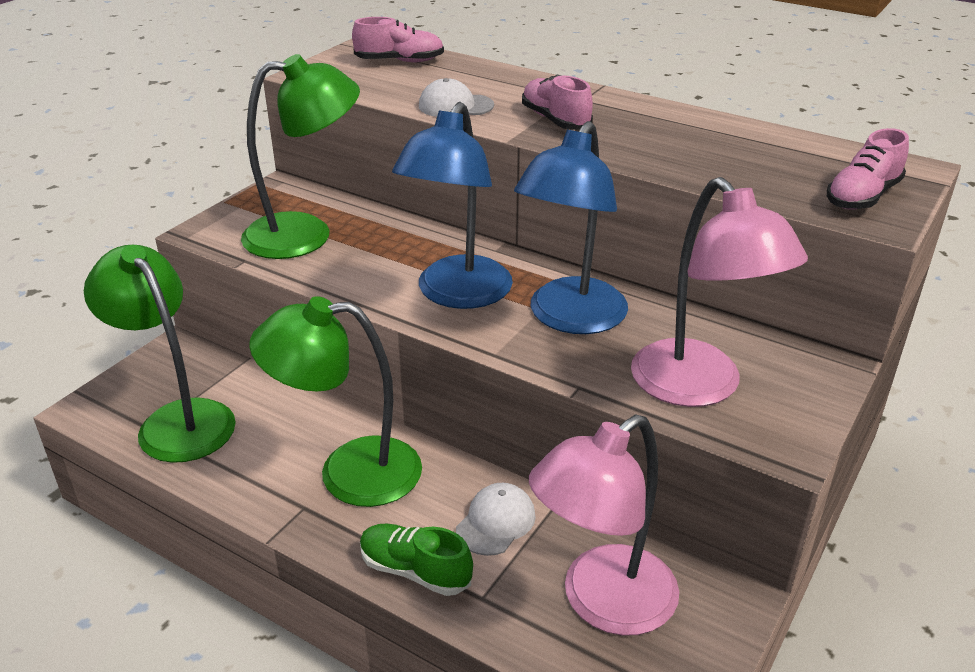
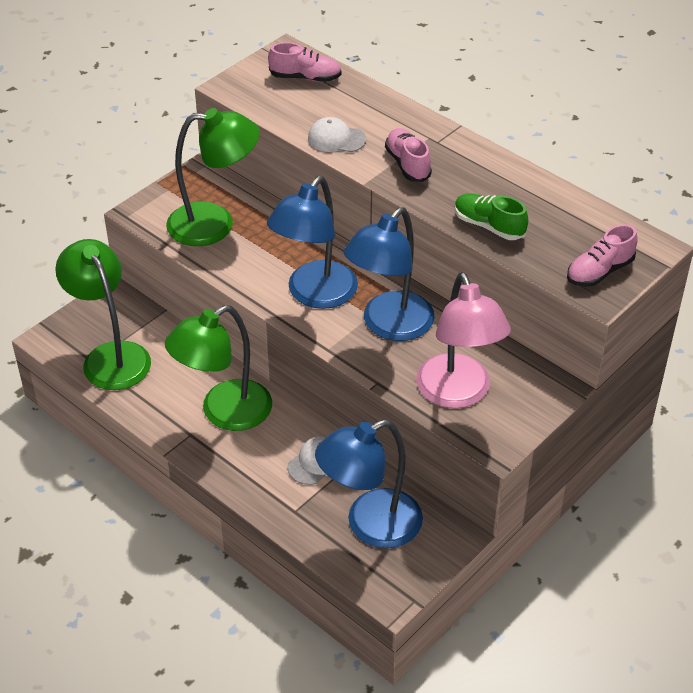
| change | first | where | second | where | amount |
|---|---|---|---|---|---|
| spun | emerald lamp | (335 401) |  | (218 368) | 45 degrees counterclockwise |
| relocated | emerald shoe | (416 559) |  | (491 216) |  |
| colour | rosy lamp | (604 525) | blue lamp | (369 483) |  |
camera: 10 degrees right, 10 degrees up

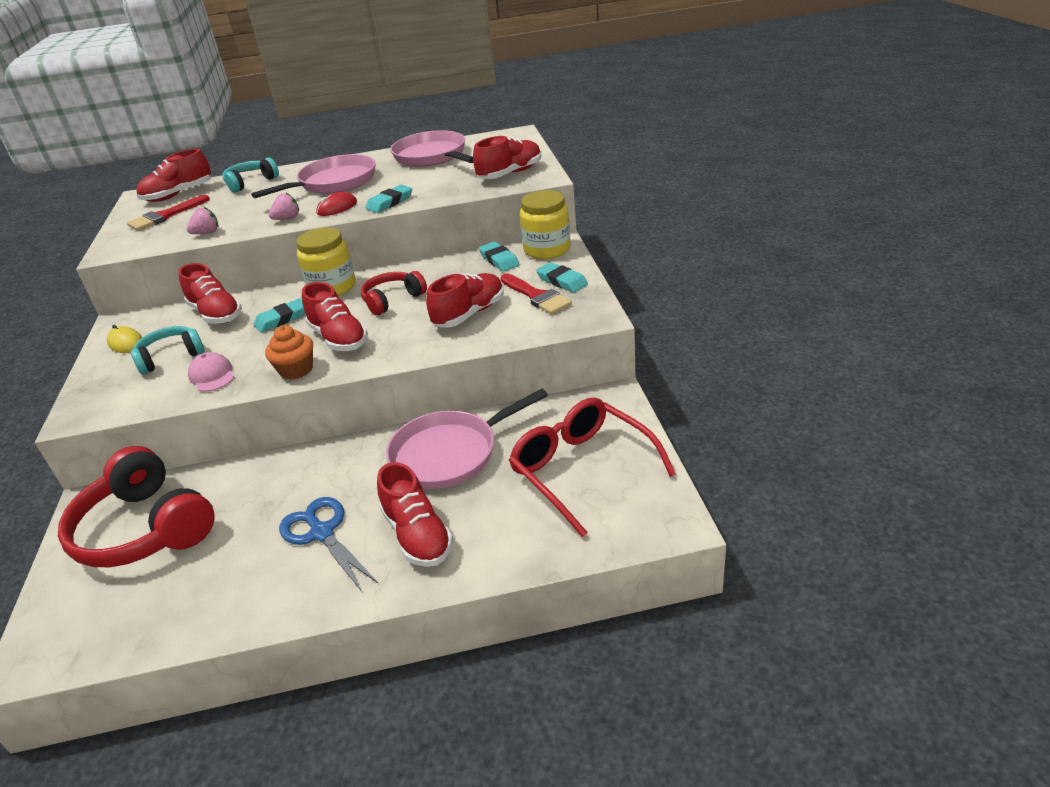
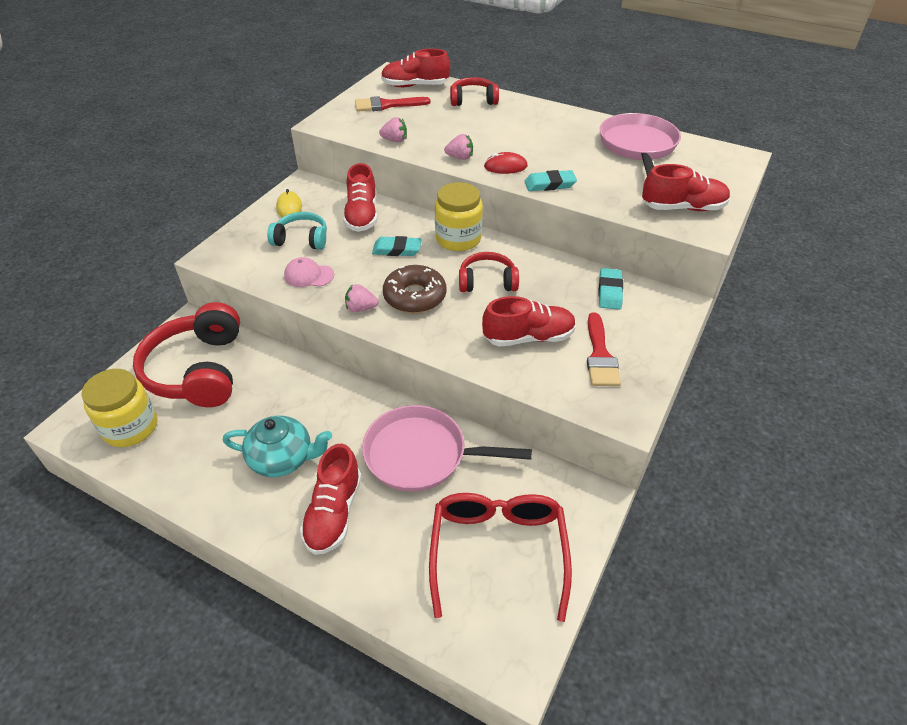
| change | first | where | second | where | amount |
|---|---|---|---|---|---|
| spun | rosy cap | (211 372) |  | (309 272) | 90 degrees counterclockwise |
| colour | turquoise headset | (250 175) | crimson headset | (474 91) |  |
| missing | rosy frying pan | (313 176) |  |  |  |
| exchanged | orange-coloured cupcake | (289 352) | rosy berry | (362 298) |  |
| exchanged | blue shears | (328 544) | turquoise tea pot | (277 446) |  |
| exchanged | crimson shoe | (335 316) | brown doughnut | (414 289) |  |
| relocated | golden preserve jar | (545 224) |  | (119 408) |  |
| missing | turquoise pencil eraser | (562 277) |  |  |  |
camera: 35 degrees right, 10 degrees up

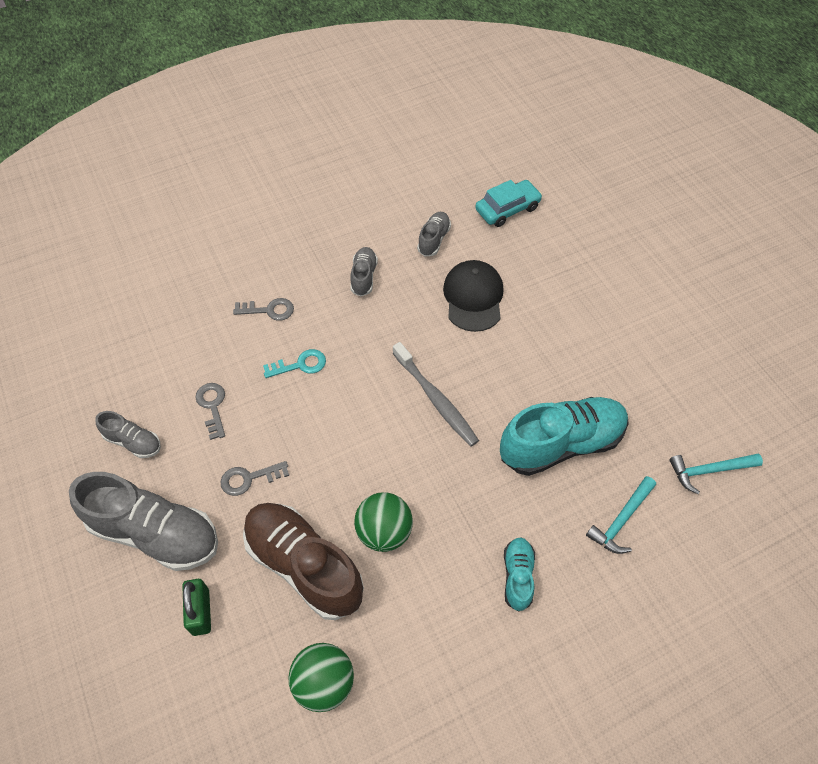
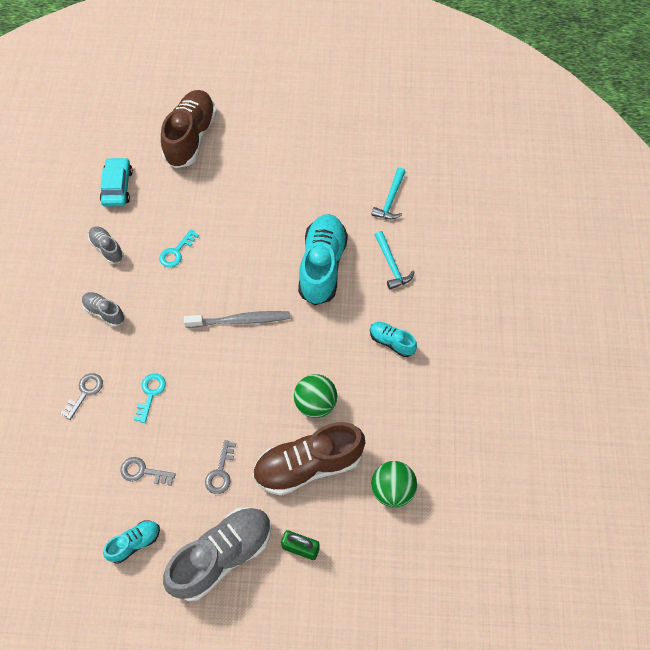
| change | first | where | second | where | amount |
|---|---|---|---|---|---|
| colour | grey shoe | (128 434) | turquoise shoe | (131 541) |  |
| exchanged | ebony cap | (473 296) | turquoise latchkey | (179 248) |  |
| appeared |  |  | brown shoe | (189 129) |  |
camera: 60 degrees left, 5 degrees up

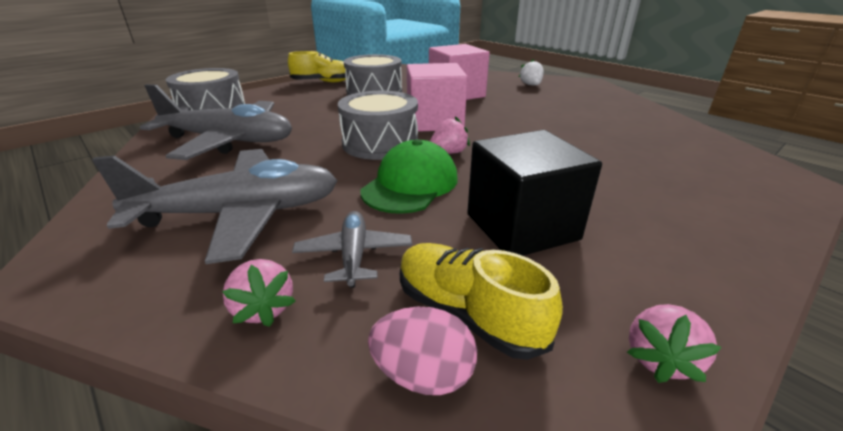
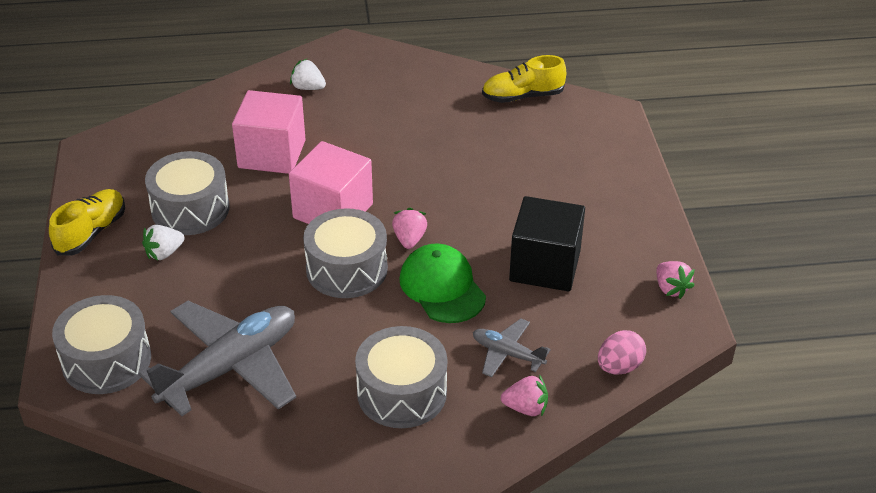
| change | first | where | second | where | amount |
|---|---|---|---|---|---|
| exchanged | grey aeroplane | (215 206) | grey drum | (401 377) |  |
| relocated | golden shoe | (481 301) |  | (524 79) |  |
| appeared |  |  | pure white berry | (163 243) |  |
camera: 55 degrees left, 10 degrees up

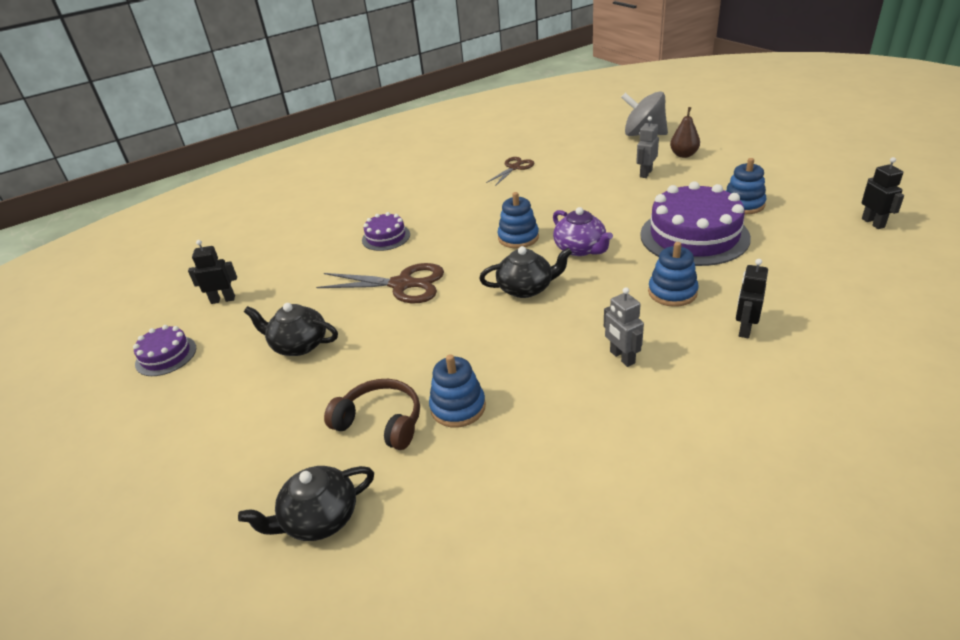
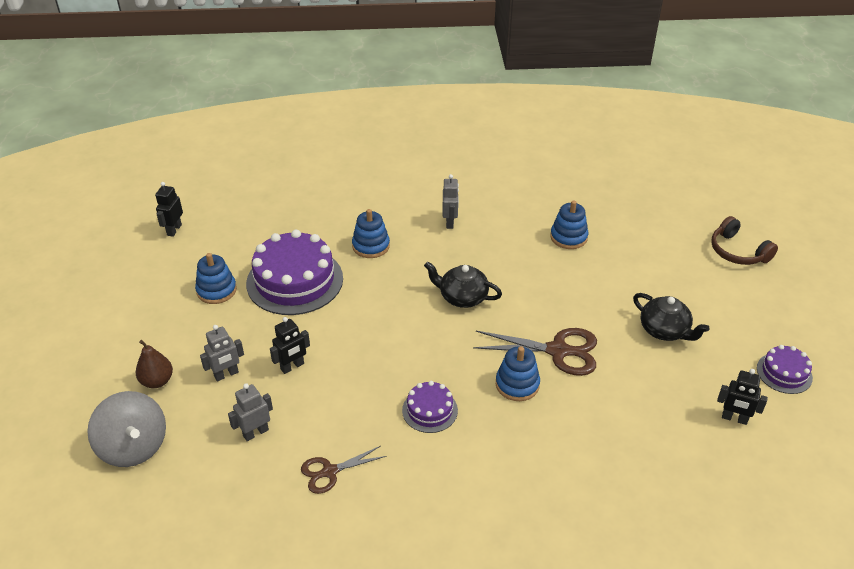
| change | first | where | second | where | amount |
|---|---|---|---|---|---|
| missing | ebony tea pot | (306 503) |  |  |  |
| spun | brown shears | (380 283) |  | (535 352) | 150 degrees clockwise |
| relocated | brown headset | (372 414) |  | (744 240) |  |
| relocated | royal purple layer cake | (386 231) |  | (430 407) |  |
| relocated | blue stacking toy | (518 220) |  | (518 373) |  |
| missing | royal purple tea pot | (583 231) |  |  |  |
| relocated | ebony toy robot | (752 298) |  | (290 345) |  |
| appeared |  |  | grey toy robot | (250 412) |  |
camera: 155 degrees left, 5 degrees up

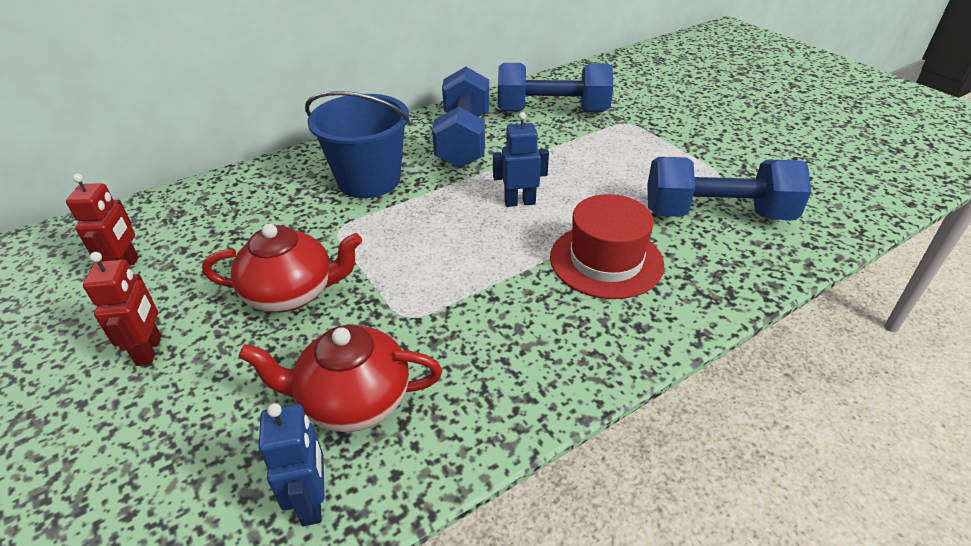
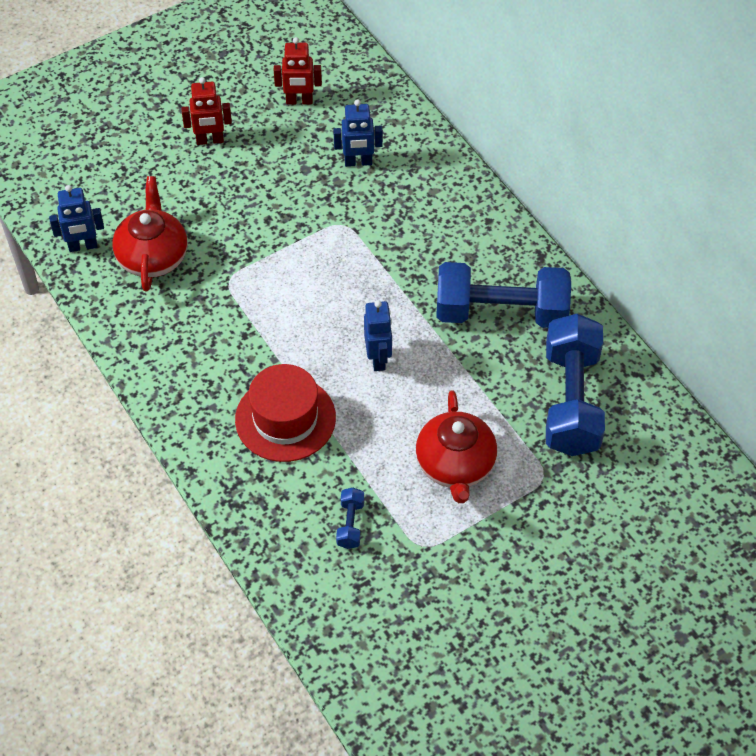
| change | first | where | second | where | amount |
|---|---|---|---|---|---|
| relocated | crimson tea pot | (282 267) |  | (456 446) |  |
| missing | blue bucket | (357 144) |  |  |  |
| size | blue hand weight | (729 188) |  | (350 518) | x0.41 |
| appeared |  |  | blue toy robot | (358 133) |  |
camera: 90 degrees right, 15 degrees up

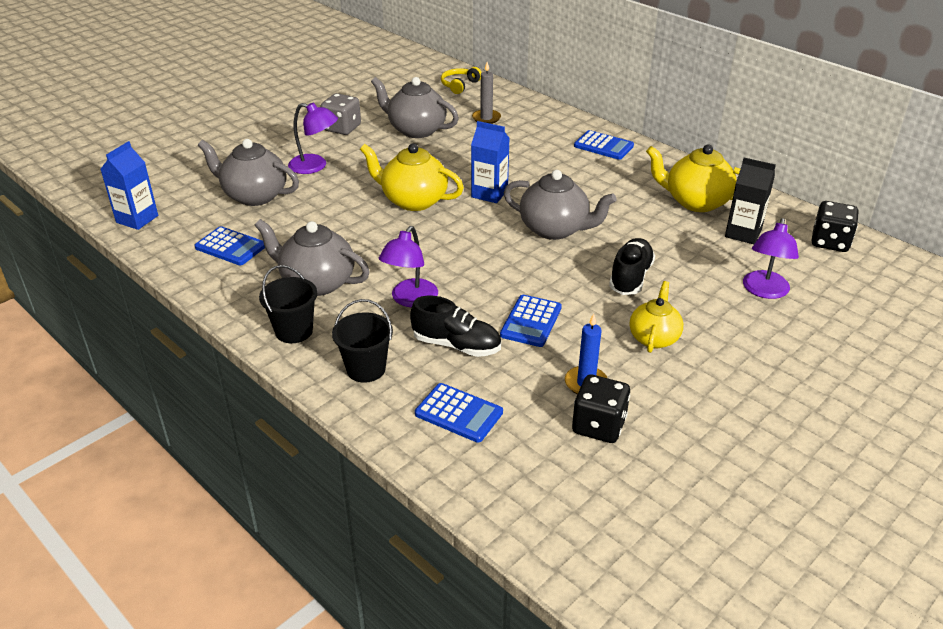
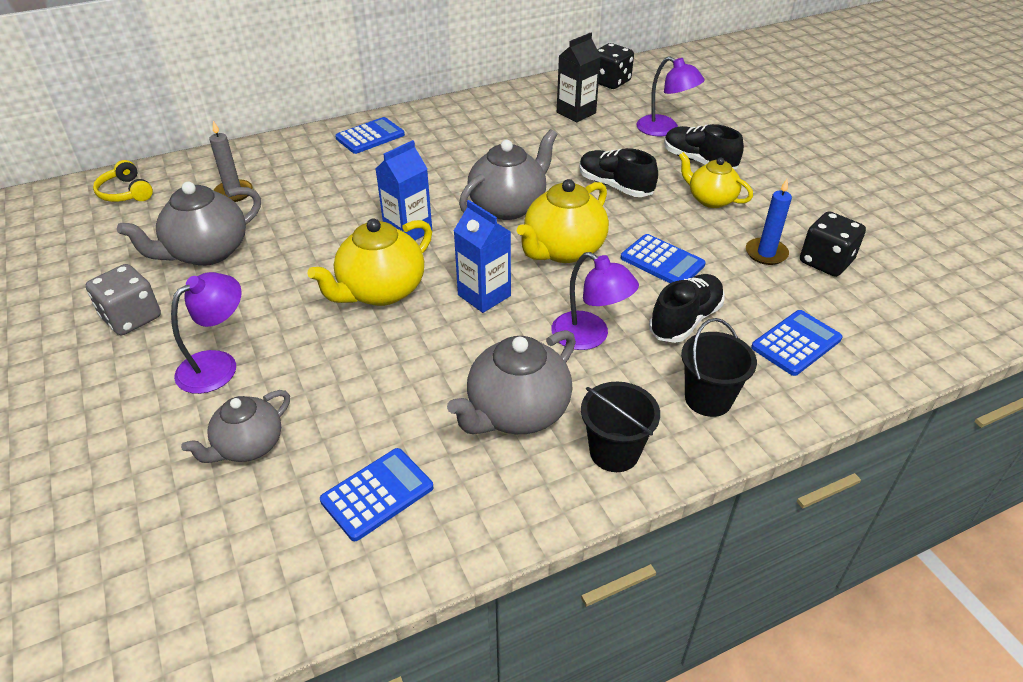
| change | first | where | second | where | amount |
|---|---|---|---|---|---|
| relocated | blue milk carton | (129 185) |  | (482 256) |  |
| size | grey tea pot | (248 172) |  | (235 426) | x0.65 |
| relocated | golden tea pot | (693 178) |  | (563 221) |  |
| appeared |  |  | ebony shoe | (704 146) |  |
camera: 70 degrees left, 5 degrees up

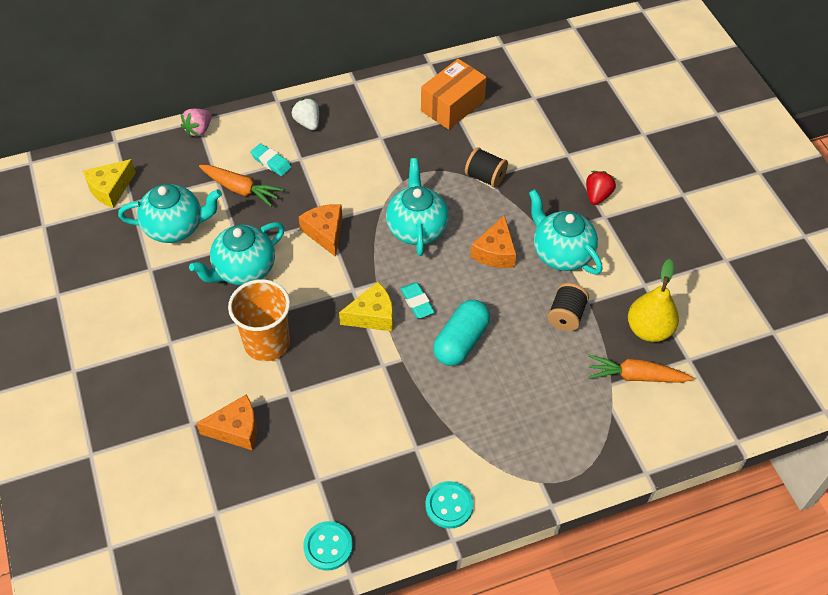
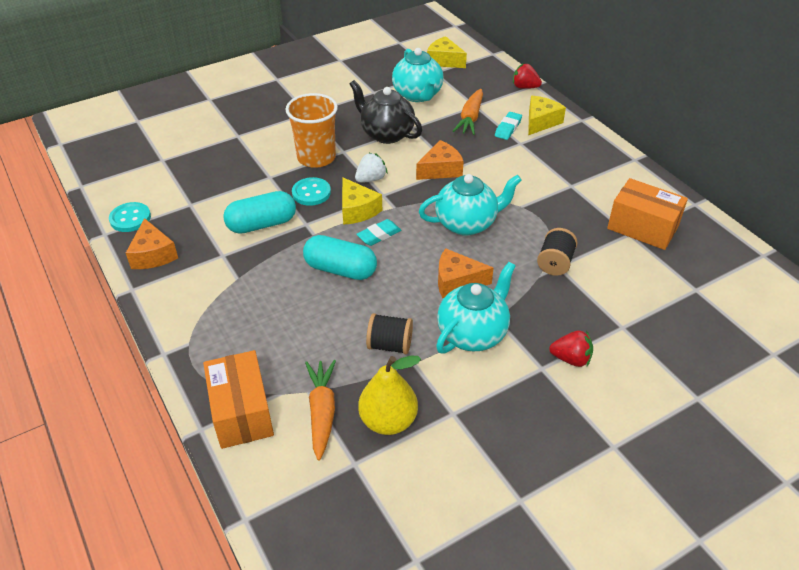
| change | first | where | second | where | amount |
|---|---|---|---|---|---|
| colour | rosy berry | (196 123) | crimson berry | (527 76) |  |
| colour | turquoise tea pot | (236 253) | ebony tea pot | (386 112) |  |
| relocated | orange-coloured cheese | (226 422) |  | (152 243) |  |
| relocated | pure white berry | (305 114) |  | (371 168) |  |
| relocated | turquoise sewing button | (449 505) |  | (311 191) |  |
| appeared |  |  | orange-coloured box | (238 399) |  |
| appeared |  |  | turquoise pill | (259 212) |  |
| appeared |  |  | golden cheese | (547 115) |  |
camera: 80 degrees right, 10 degrees down

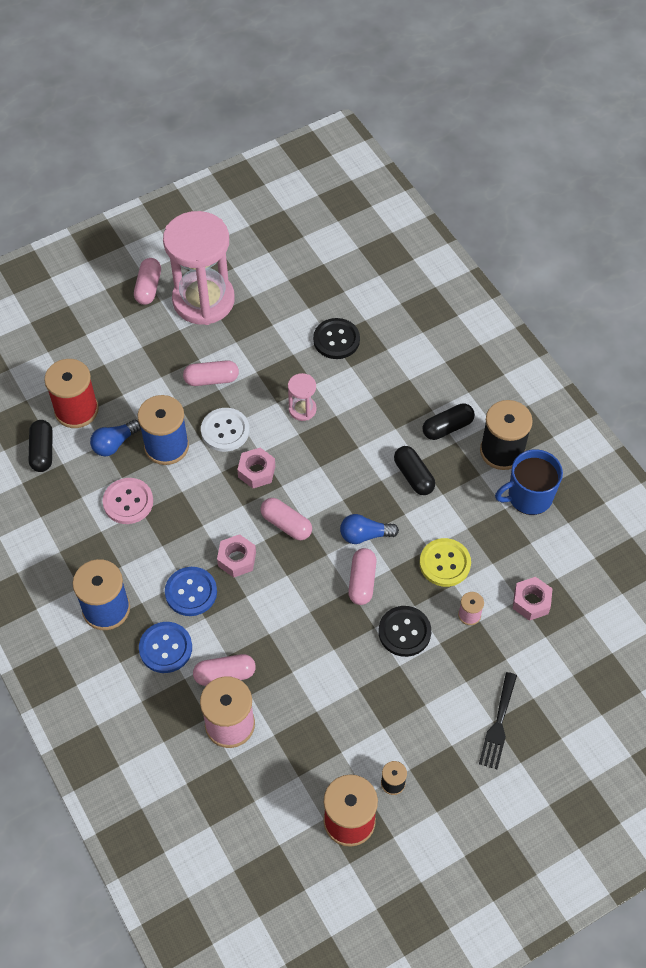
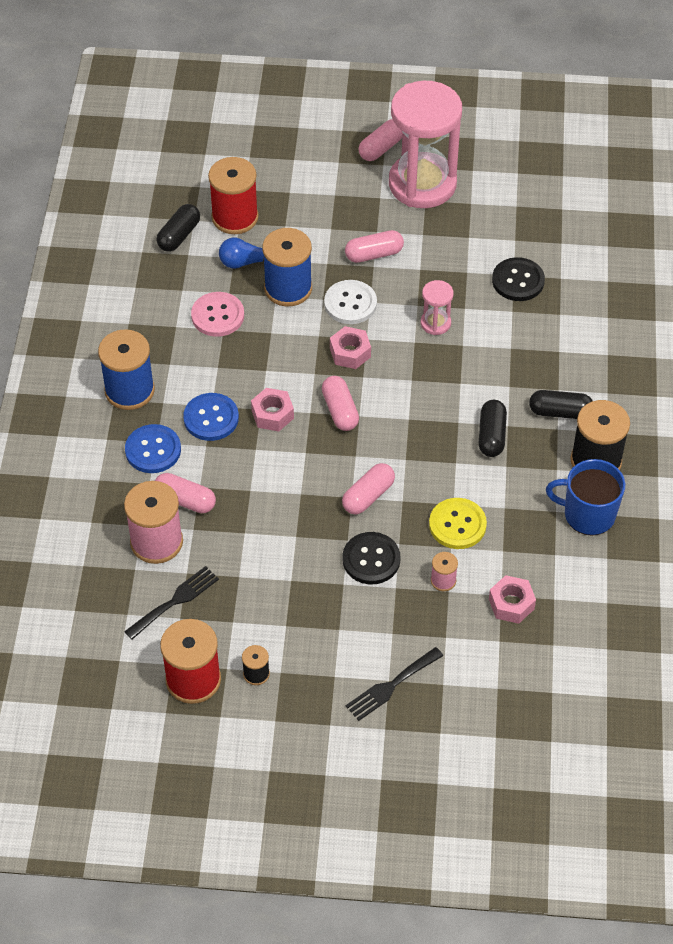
| change | first | where | second | where | amount |
|---|---|---|---|---|---|
| spun | rosy pill | (211 373) |  | (374 246) | 45 degrees counterclockwise |
| missing | blue bulb | (369 529) |  |  |  |
| appeared |  |  | ebony fork | (171 603) |  |
camera: 35 degrees right, 5 degrees down

